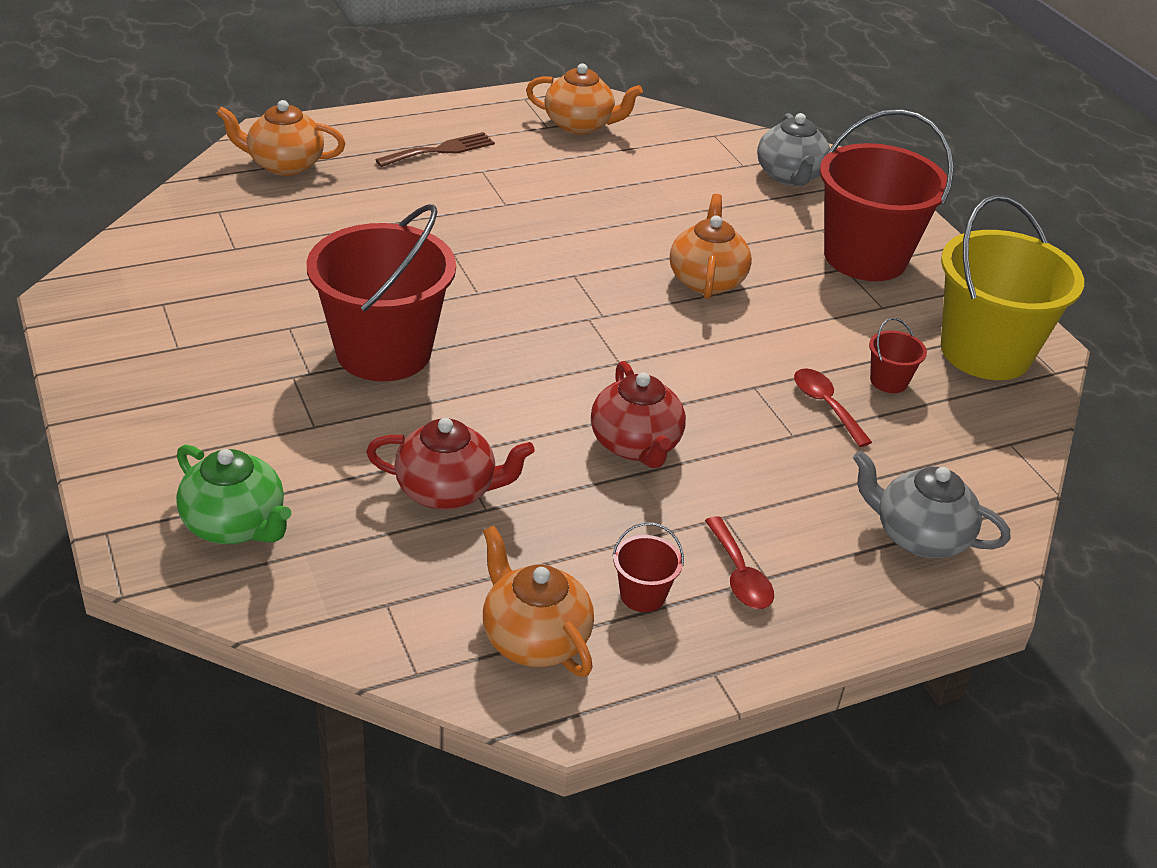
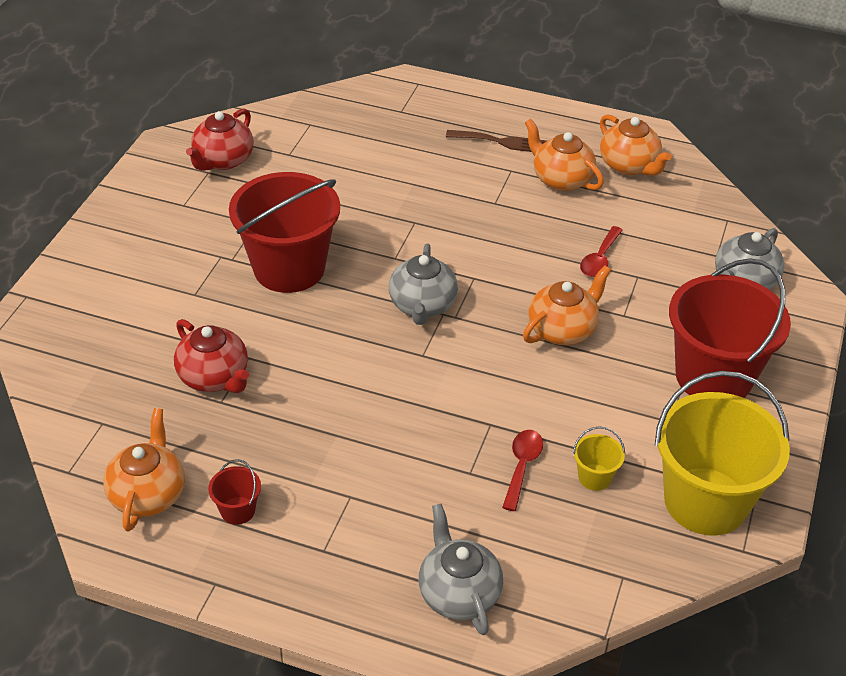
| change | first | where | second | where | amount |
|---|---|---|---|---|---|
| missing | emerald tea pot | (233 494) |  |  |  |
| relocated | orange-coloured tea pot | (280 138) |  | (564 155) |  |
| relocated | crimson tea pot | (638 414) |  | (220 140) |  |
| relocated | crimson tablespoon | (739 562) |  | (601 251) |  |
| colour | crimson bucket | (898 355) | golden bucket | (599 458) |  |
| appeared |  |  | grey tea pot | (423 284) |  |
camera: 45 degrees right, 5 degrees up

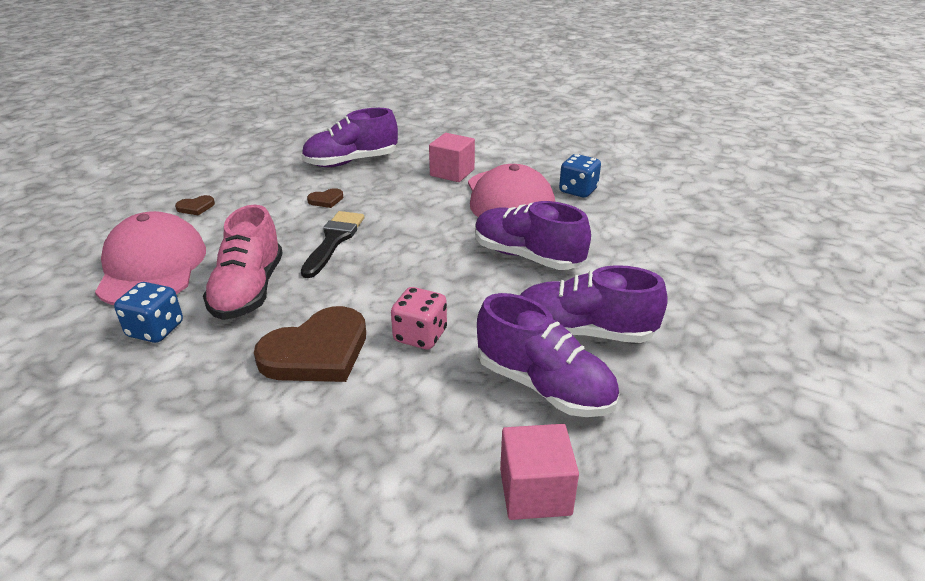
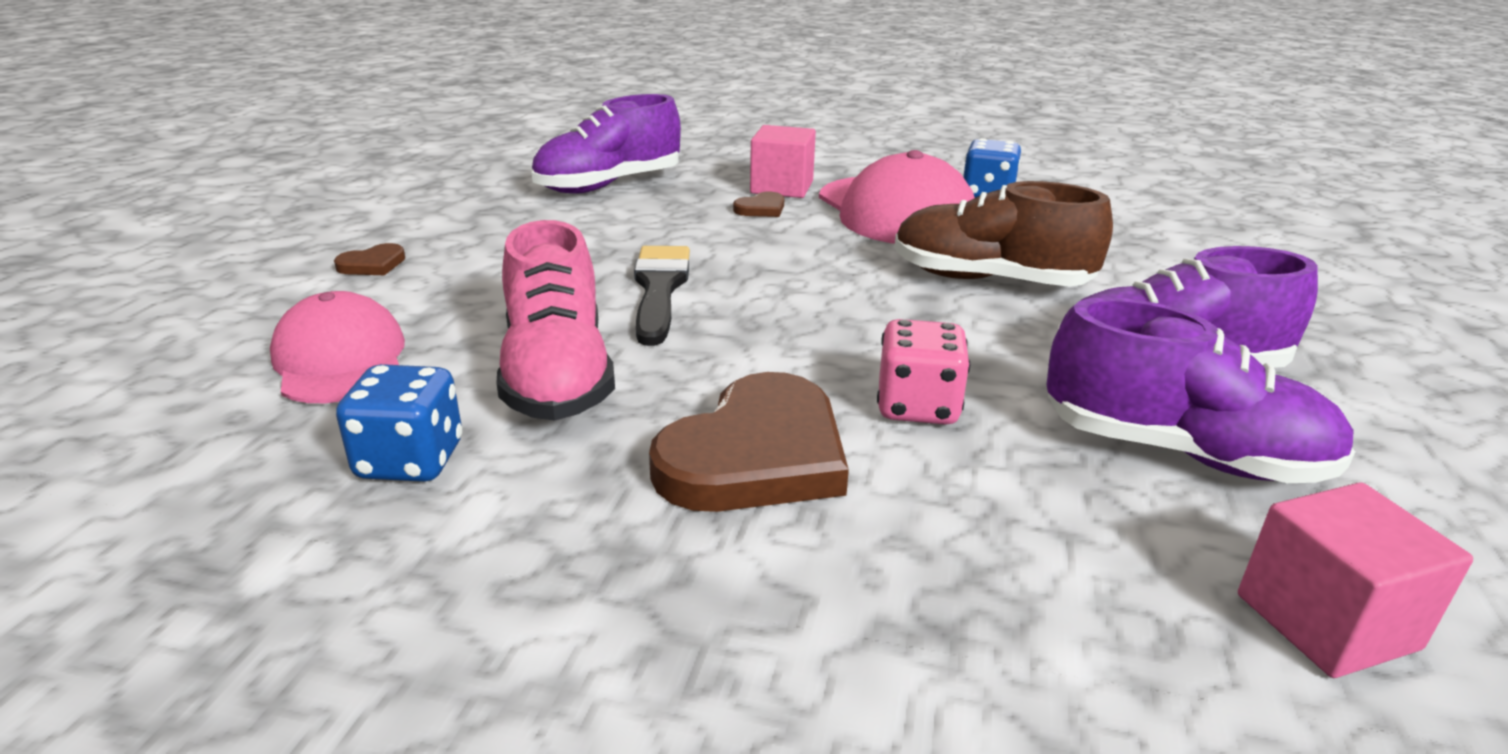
| change | first | where | second | where | amount |
|---|---|---|---|---|---|
| size | rosy cap | (150 258) |  | (337 347) | x0.66 |
| relocated | brown love heart | (325 198) |  | (758 204) |  |
| colour | royal purple shoe | (533 235) | brown shoe | (1004 234) |  |
camera: 15 degrees left, 5 degrees down

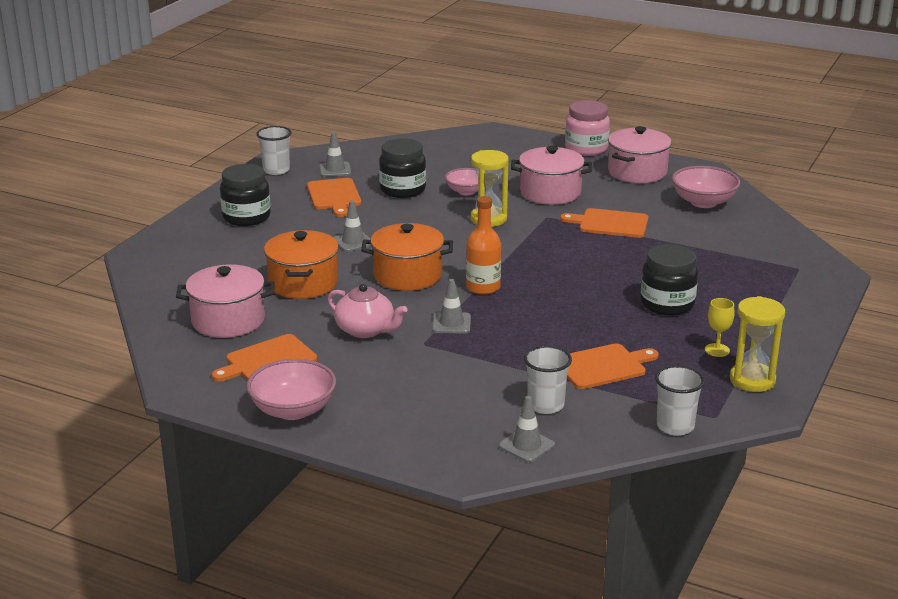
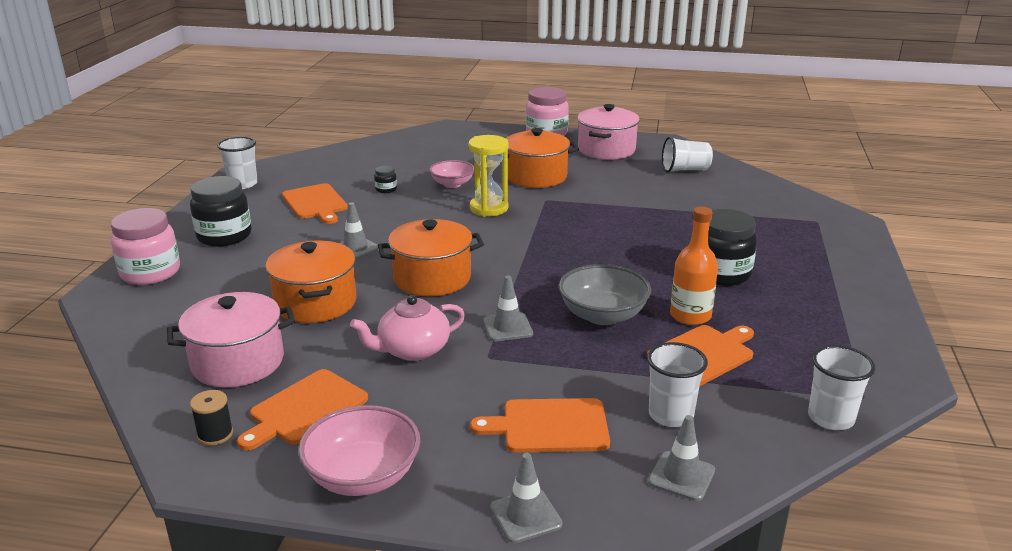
| change | first | where | second | where | amount |
|---|---|---|---|---|---|
| relocated | grey traffic cone | (335 154) |  | (526 498) |  |
| spun | rosy tea pot | (367 311) |  | (407 328) | 135 degrees clockwise |
| size | ebony preserve jar | (402 168) |  | (385 179) | x0.45 |
| relocated | orange-coloured flask | (483 245) |  | (694 266) |  |
| colour | rosy stockpot | (551 175) | orange-coloured stockpot | (542 158) |  |
| relocated | orange-coloured cutting board | (604 223) |  | (540 425) |  |
| exchanged | rosy serving bowl | (706 187) | pure white cup | (687 155) |  |
| missing | golden goblet | (719 327) |  |  |  |
| missing | golden hourglass | (757 344) |  |  |  |
| appeared |  |  | rosy preserve jar | (145 246) |  |
| appeared |  |  | ebony reel of thread | (211 417) |  |
| appeared |  |  | grey serving bowl | (605 294) |  |
camera: 15 degrees left, 0 degrees up

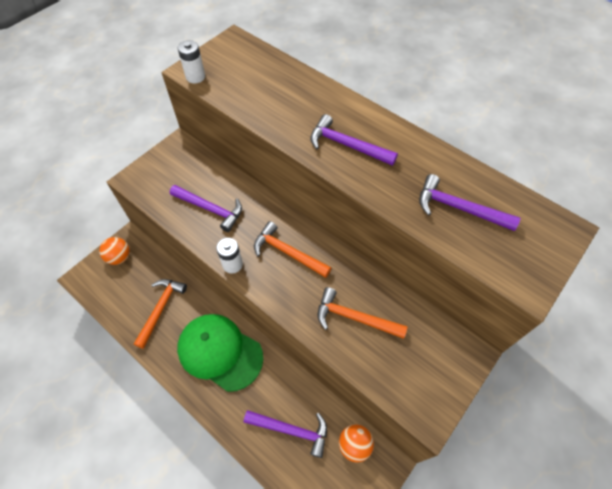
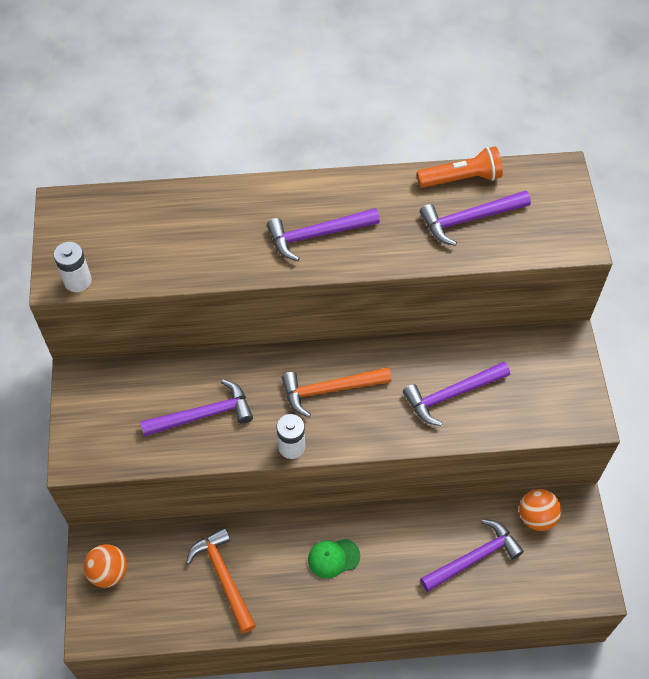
| change | first | where | second | where | amount |
|---|---|---|---|---|---|
| size | emerald cap | (220 353) |  | (334 558) | x0.43 |
| colour | orange-coloured claw hammer | (362 313) | royal purple claw hammer | (456 394) |  |
| appeared |  |  | orange-coloured torch | (460 167) |  |
camera: 45 degrees left, 0 degrees up

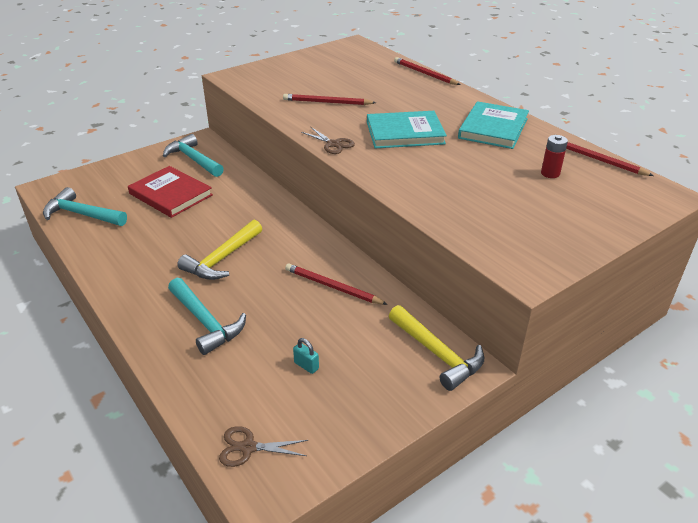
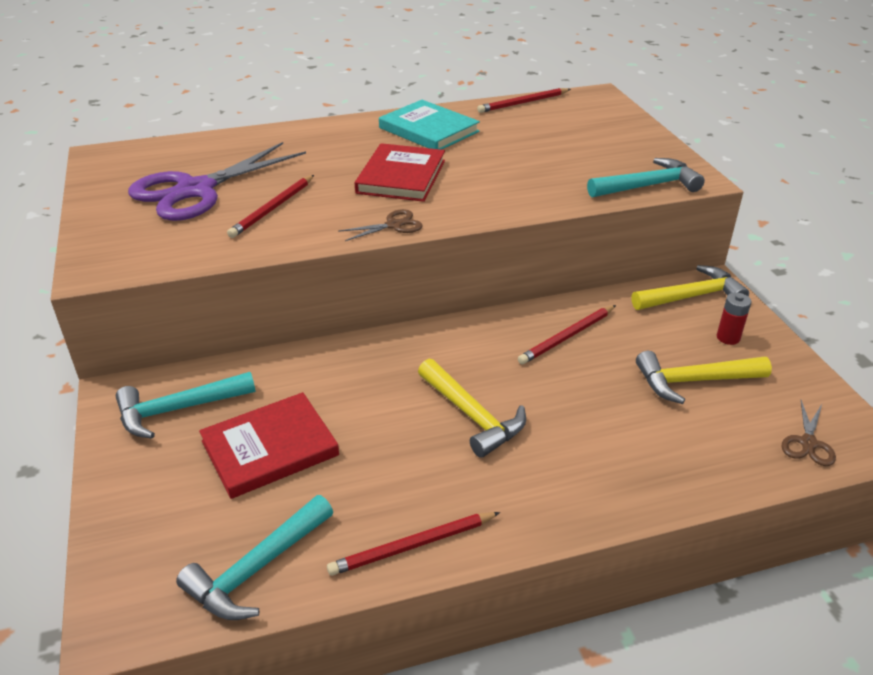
| change | first | where | second | where | amount |
|---|---|---|---|---|---|
| relocated | turquoise claw hammer | (207 316) |  | (646 177) |  |
| exchanged | turquoise small lock | (306 356) | golden claw hammer | (704 377) |  |
| colour | turquoise hardback | (407 129) | crimson hardback | (400 172) |  |
| relocated | crimson pencil | (427 71) |  | (413 544) |  |
| relocated | crimson power cell | (554 156) |  | (734 318) |  |
| appeared |  |  | royal purple shears | (217 181) |  |
camera: 70 degrees left, 0 degrees up

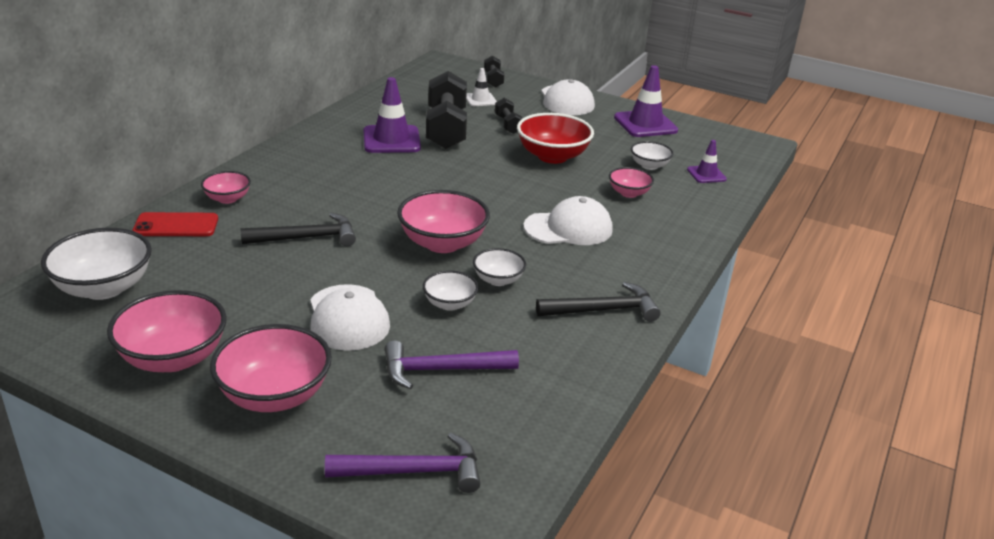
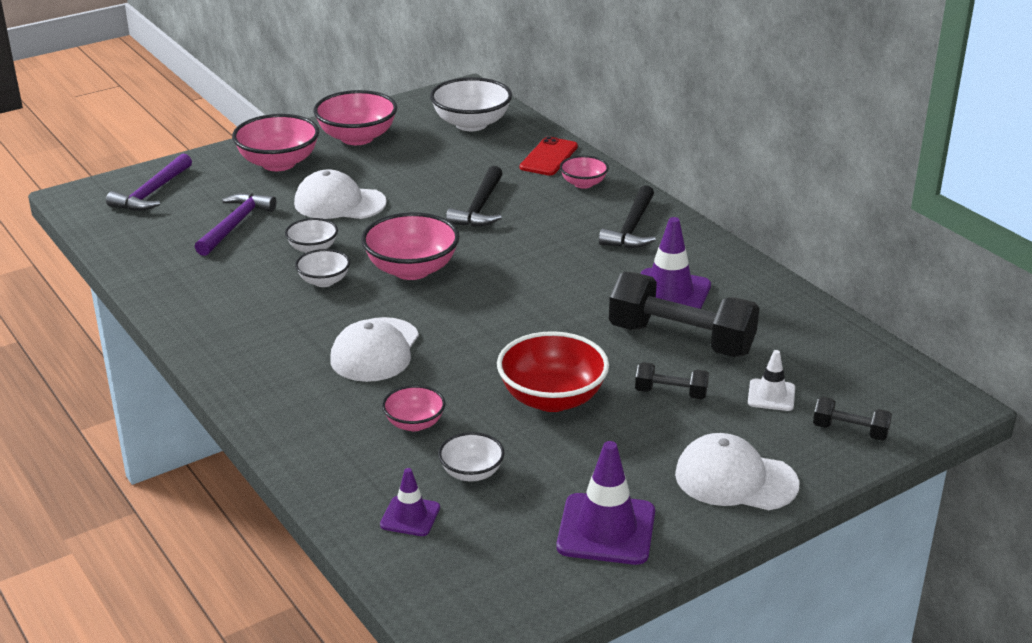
| change | first | where | second | where | amount |
|---|---|---|---|---|---|
| relocated | ebony claw hammer | (598 302) |  | (627 216) |  |
camera: 120 degrees right, 0 degrees up

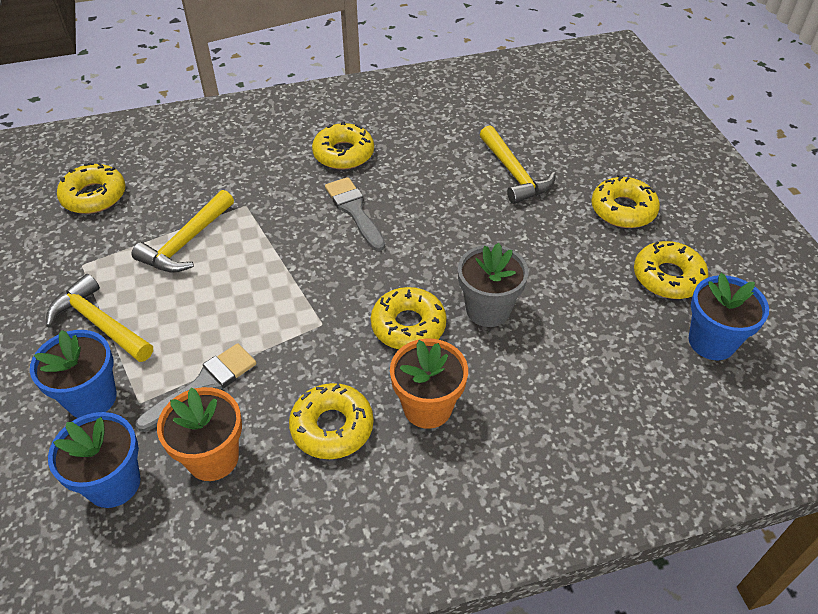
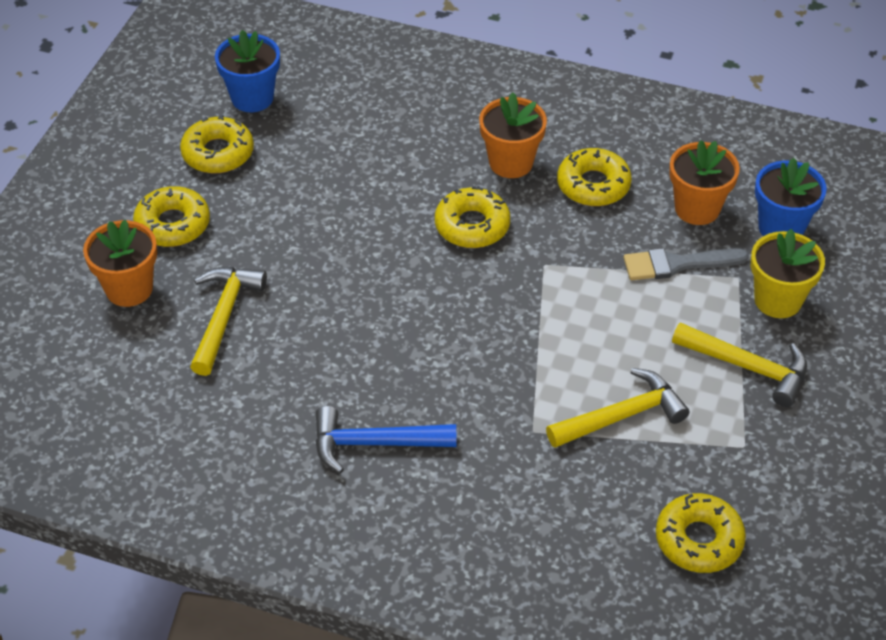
| change | first | where | second | where | amount |
|---|---|---|---|---|---|
| colour | blue flower pot | (73 374) | golden flower pot | (788 273) |  |
| spun | golden claw hammer | (99 318) |  | (739 364) | 45 degrees counterclockwise |
| exchanged | golden doughnut | (343 145) | blue claw hammer | (385 440) |  |
| missing | grey brush | (355 214) |  |  |  |
| missing | grey flower pot | (493 285) |  |  |  |
| appeared |  |  | orange-coloured flower pot | (120 263) |  |
camera: 145 degrees left, 0 degrees up

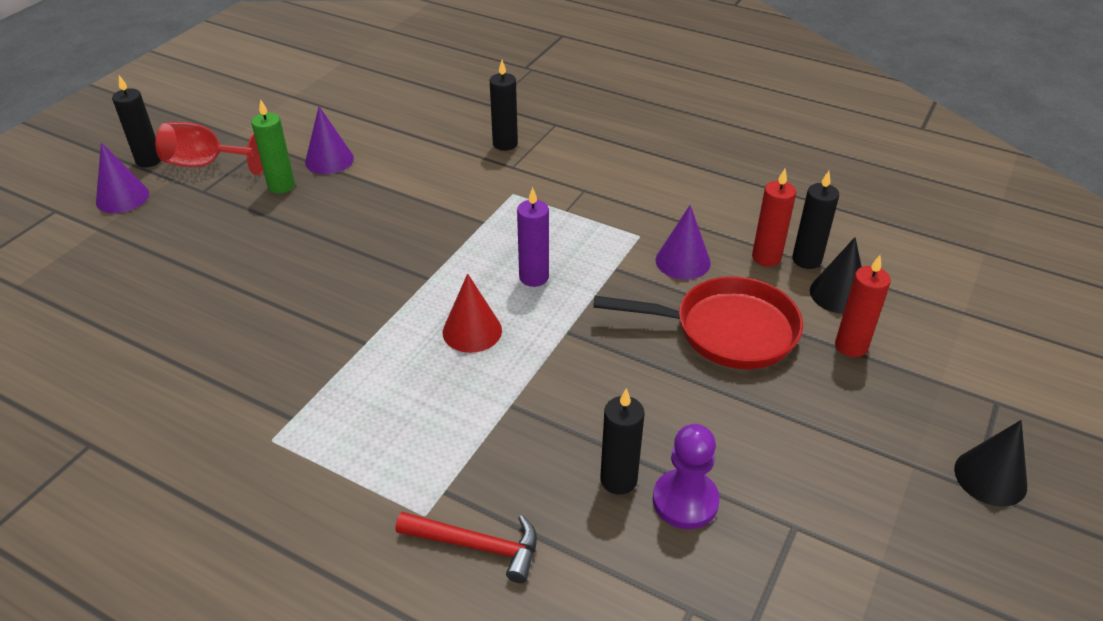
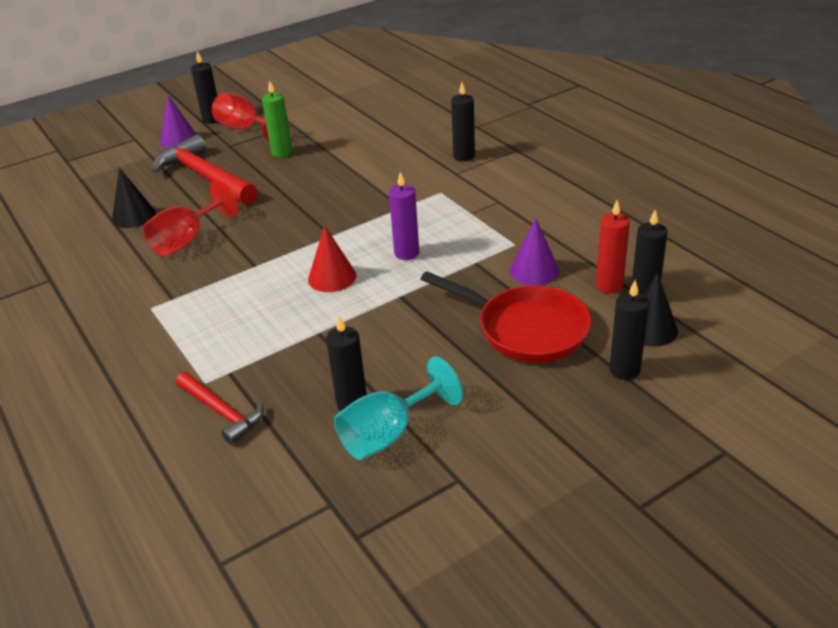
| change | first | where | second | where | amount |
|---|---|---|---|---|---|
| missing | royal purple cone shape | (329 140) |  |  |  |
| exchanged | royal purple pawn | (686 476) | turquoise goblet | (398 408) |  |
| colour | crimson pillar candle | (863 306) | ebony pillar candle | (629 330) |  |
| relocated | ebony cone shape | (990 463) |  | (134 198) |  |
| appeared |  |  | crimson goblet | (191 218) |  |
| appeared |  |  | crimson claw hammer | (204 169) |  |
camera: 30 degrees right, 5 degrees down

